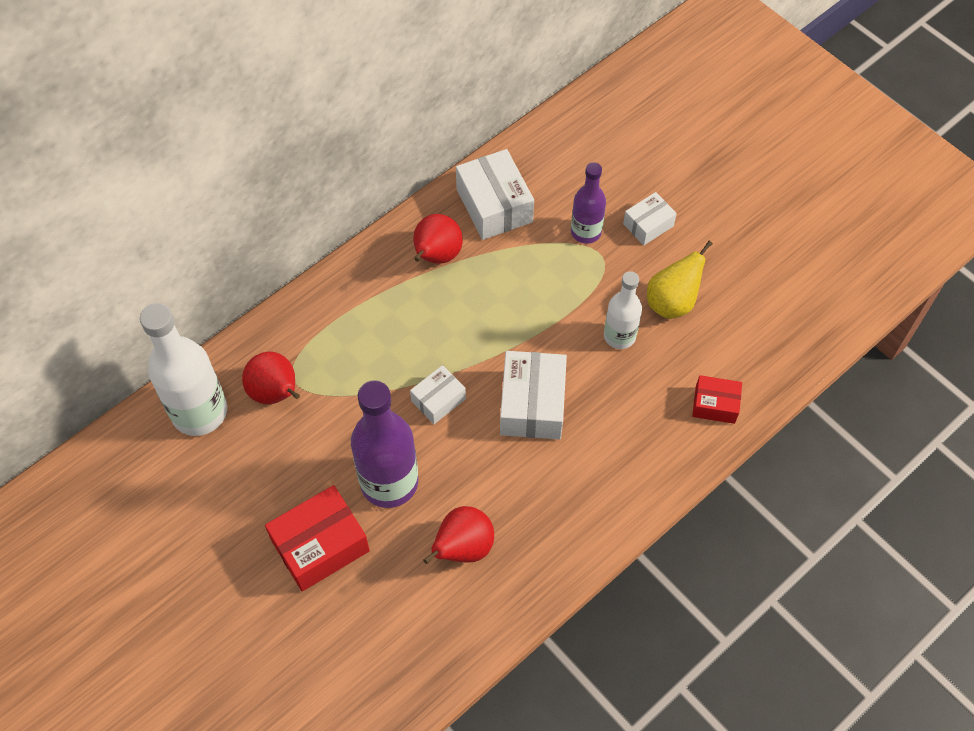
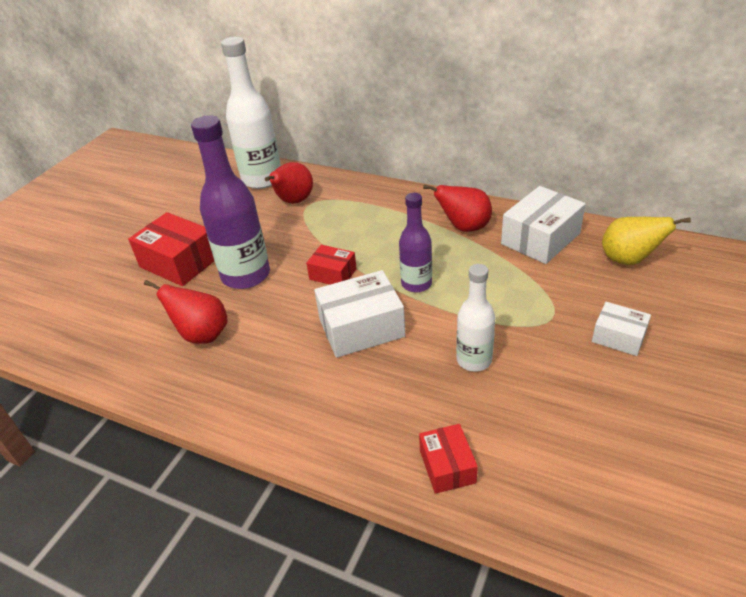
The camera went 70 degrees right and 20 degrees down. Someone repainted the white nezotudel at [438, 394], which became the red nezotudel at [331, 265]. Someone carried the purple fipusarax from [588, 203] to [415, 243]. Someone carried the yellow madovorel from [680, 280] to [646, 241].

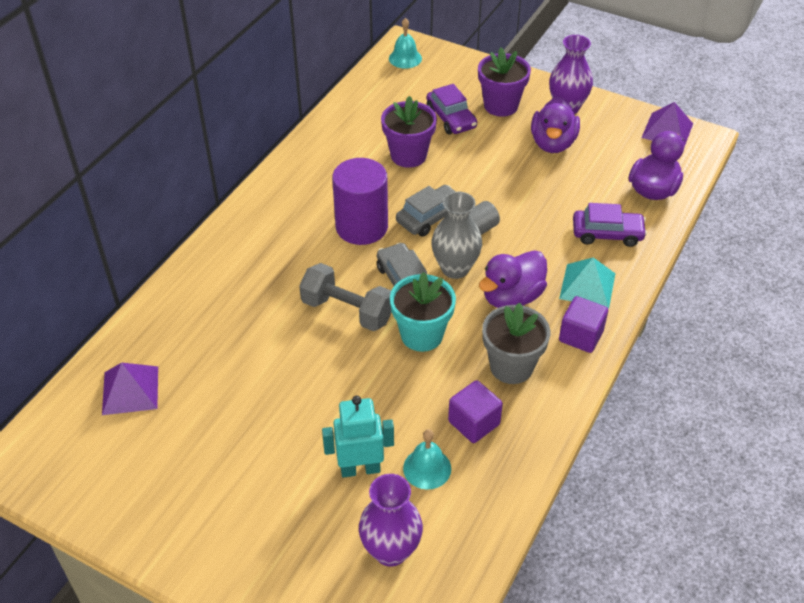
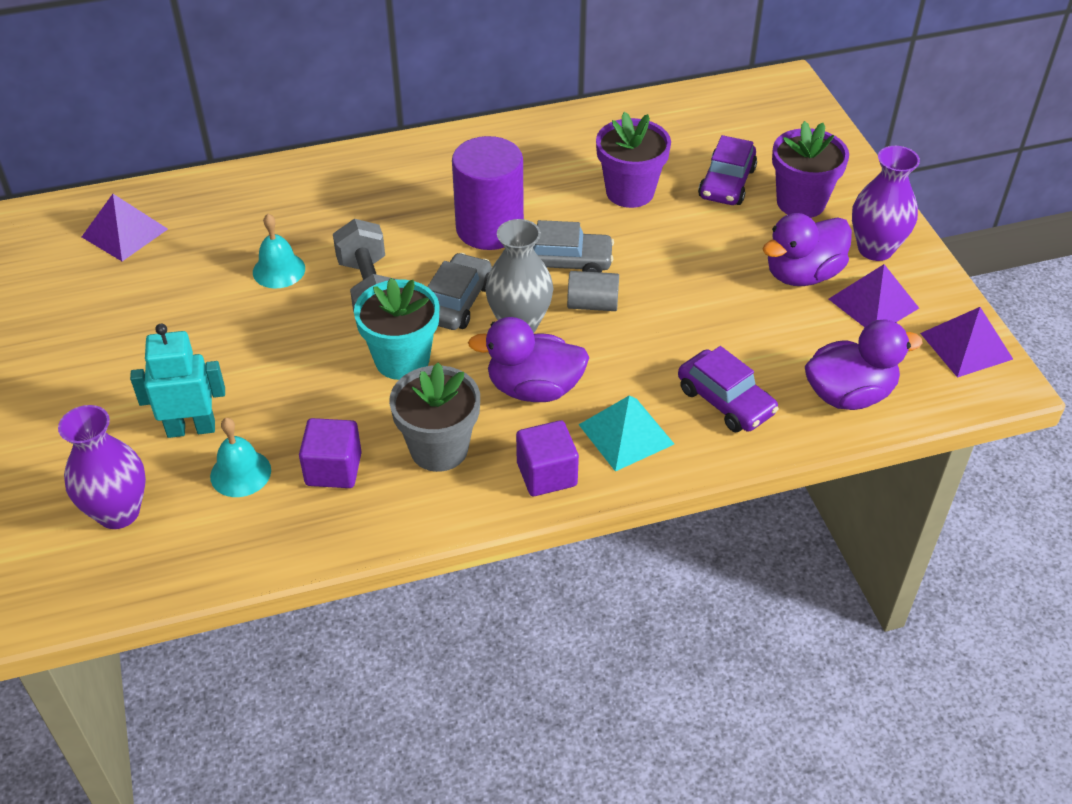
The camera went 45 degrees right and 0 degrees up. Someone rotated the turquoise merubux at [358, 437] by 45 degrees counterclockwise. Someone carried the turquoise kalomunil from [405, 43] to [279, 251]. Someone put down the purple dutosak at [874, 295].

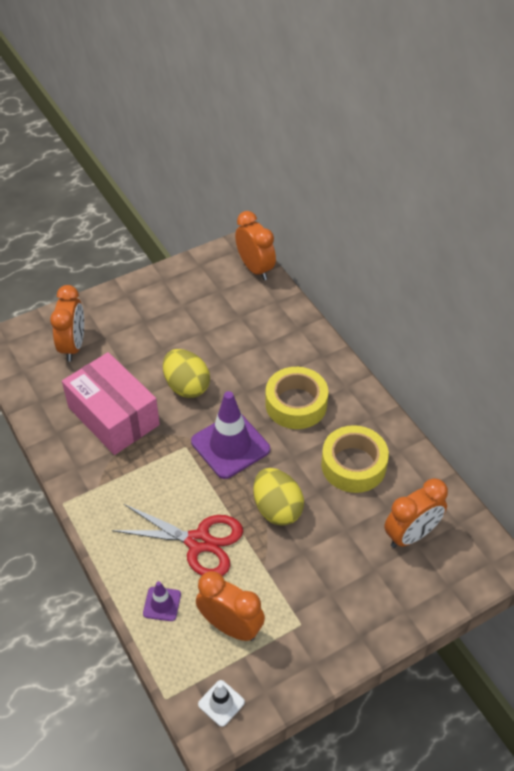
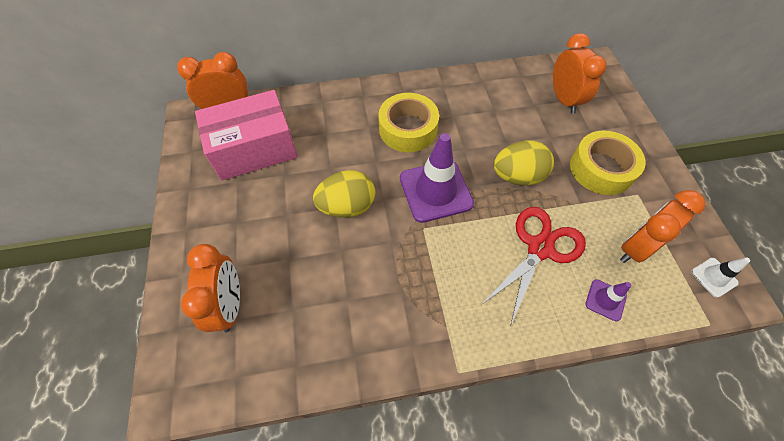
The camera went 70 degrees left and 10 degrees up. Someone rotated the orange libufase at [67, 323] by 60 degrees clockwise. Someone carried the pink nezotudel from [111, 403] to [246, 135]. Someone carried the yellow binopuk from [355, 459] to [608, 163].

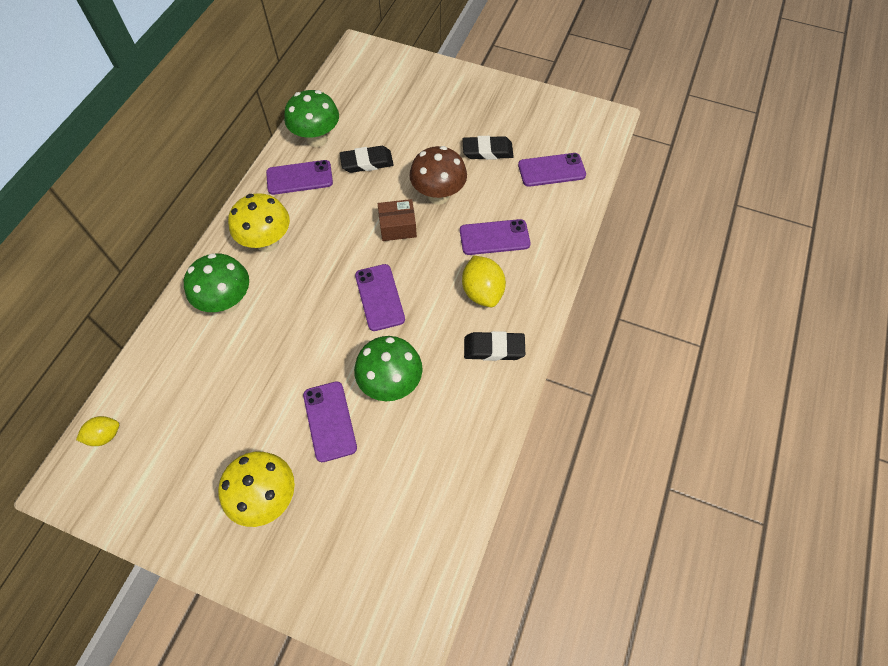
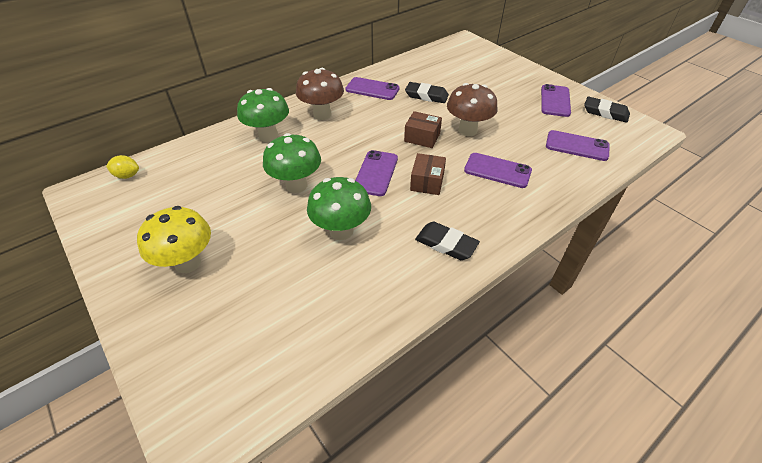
The camera went 30 degrees right and 15 degrees down. Someone carried the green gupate from [311, 118] to [292, 163]. Someone repainted the yellow gupate at [259, 222], which became the brown gupate at [320, 94]. Someone put down the brown nezotudel at [428, 174]. Someone carried the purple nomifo from [330, 421] to [556, 100]. Someone carried the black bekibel from [488, 148] to [607, 110]. Someone took away the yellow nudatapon at [484, 281].

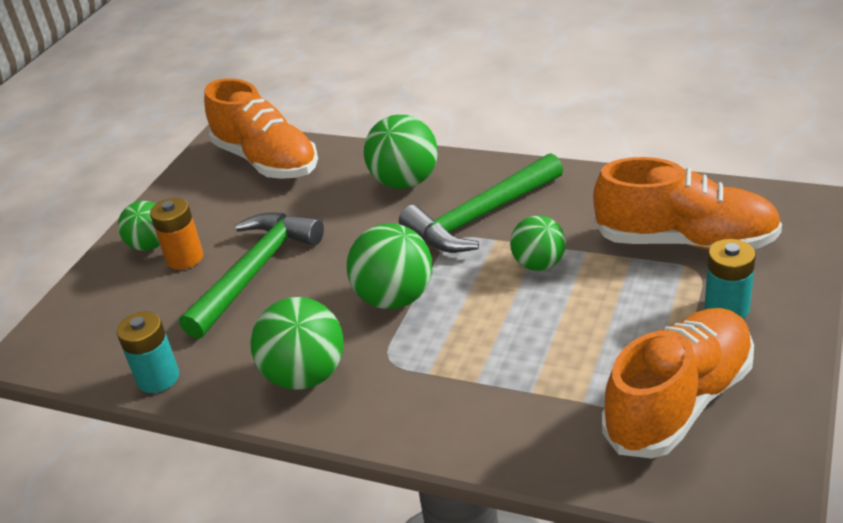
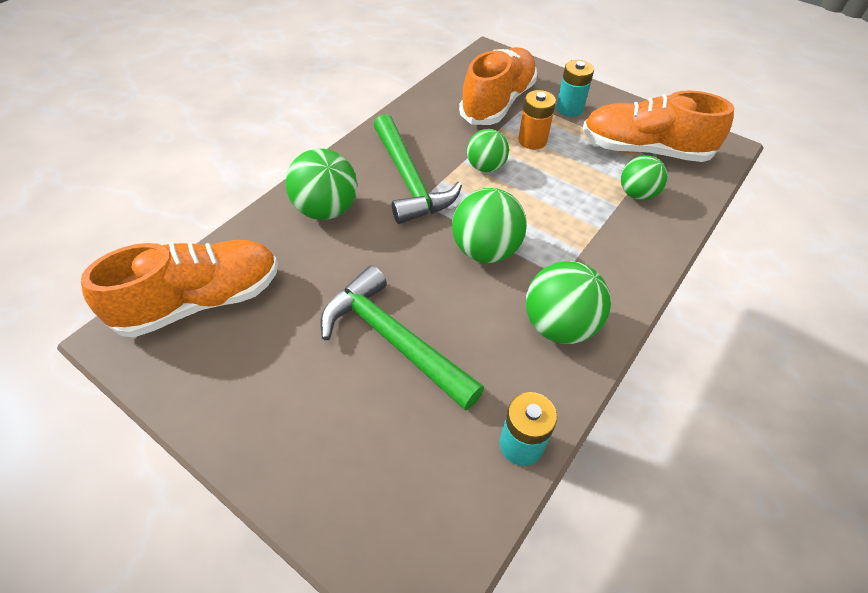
The camera went 80 degrees left and 15 degrees up. Someone carried the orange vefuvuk from [176, 234] to [537, 119]. Someone rotated the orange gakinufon at [678, 383] by 45 degrees counterclockwise. Someone carried the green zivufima from [139, 226] to [644, 177].

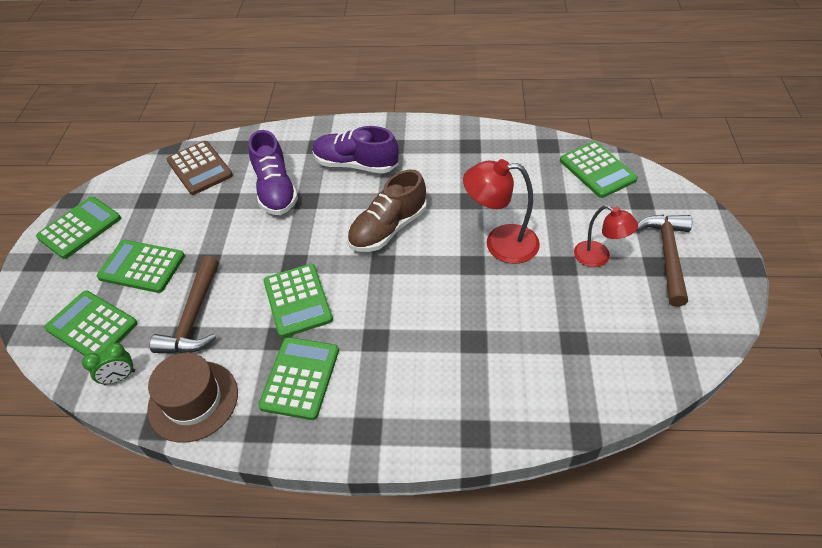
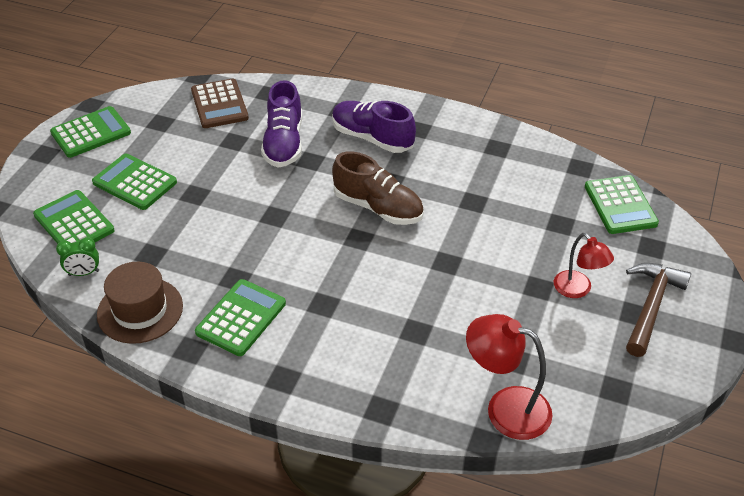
The camera went 15 degrees right and 5 degrees down. Someone rotated the brown gakinufon at [387, 211] by 120 degrees counterclockwise. Someone carried the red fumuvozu from [501, 211] to [509, 377]. Someone took away the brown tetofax at [183, 304]. Someone took away the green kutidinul at [298, 301].

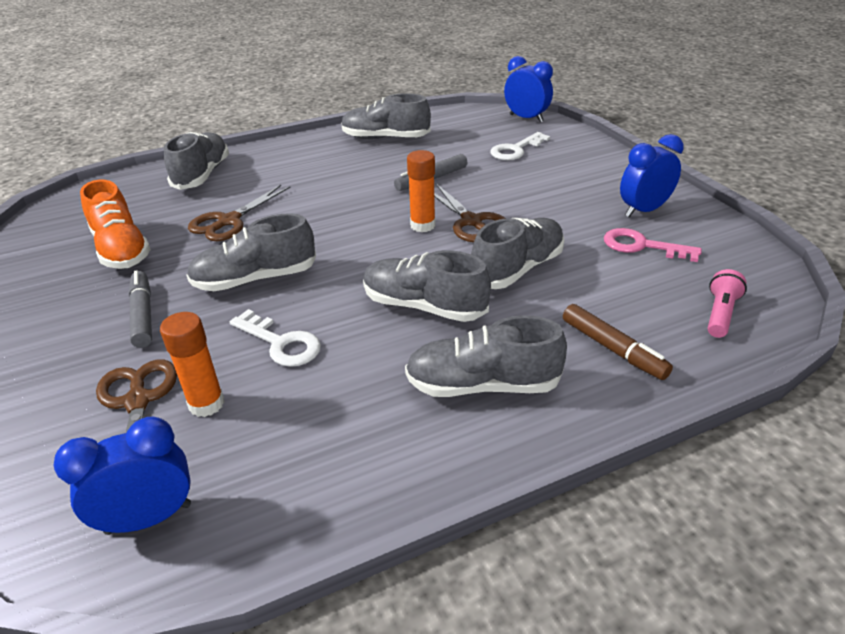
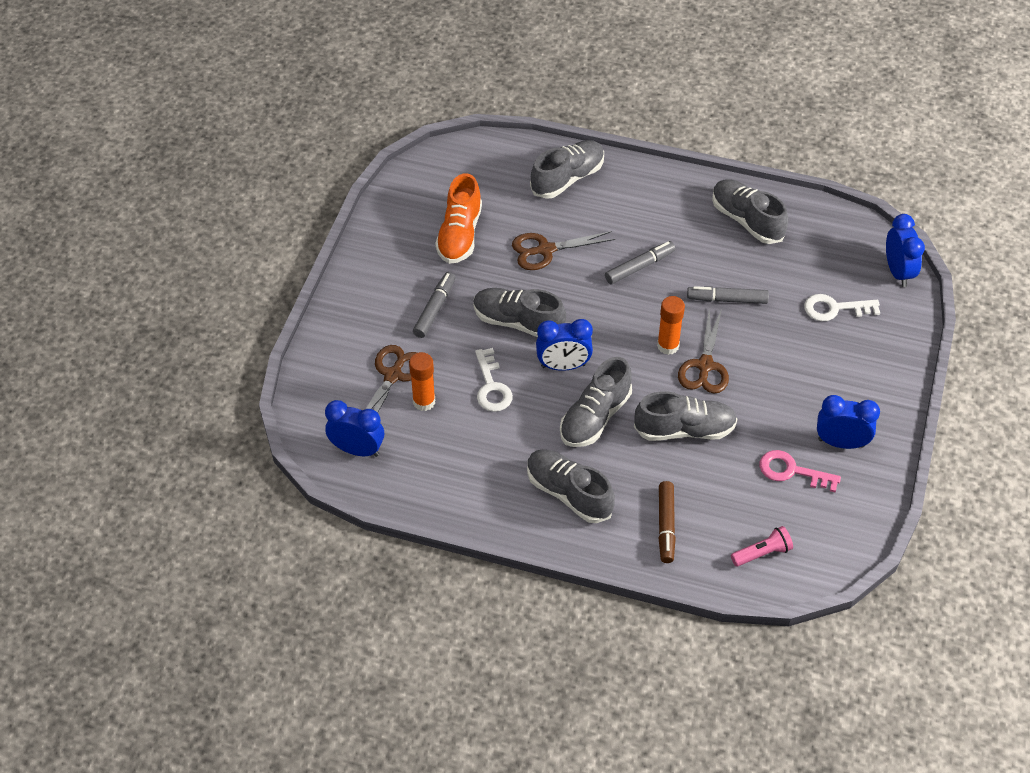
The camera went 40 degrees right and 15 degrees up. Someone put down the blue libufase at [564, 345]. Someone rotated the grey gakinufon at [427, 286] by 120 degrees counterclockwise. Someone put down the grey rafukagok at [640, 262]. Someone rotated the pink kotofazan at [653, 245] by 45 degrees counterclockwise.

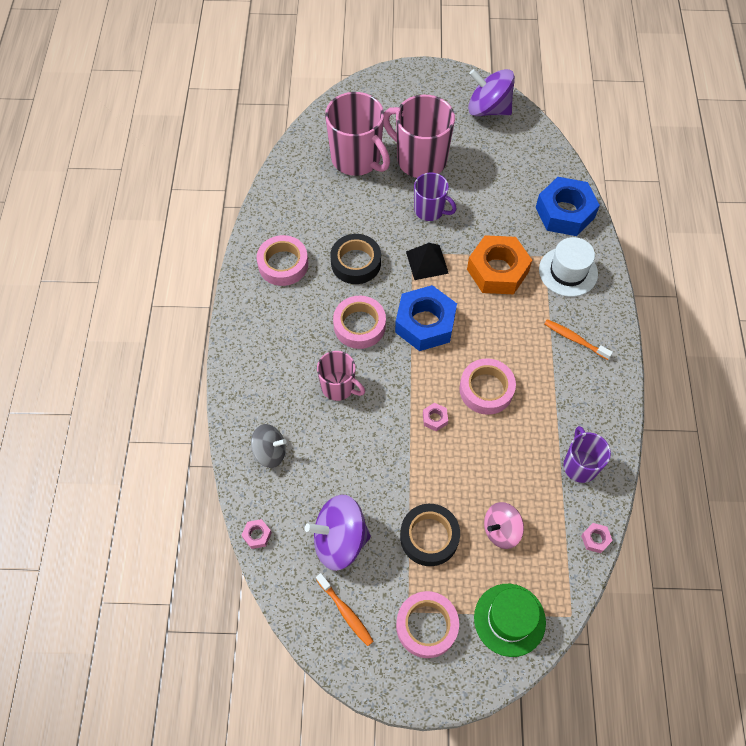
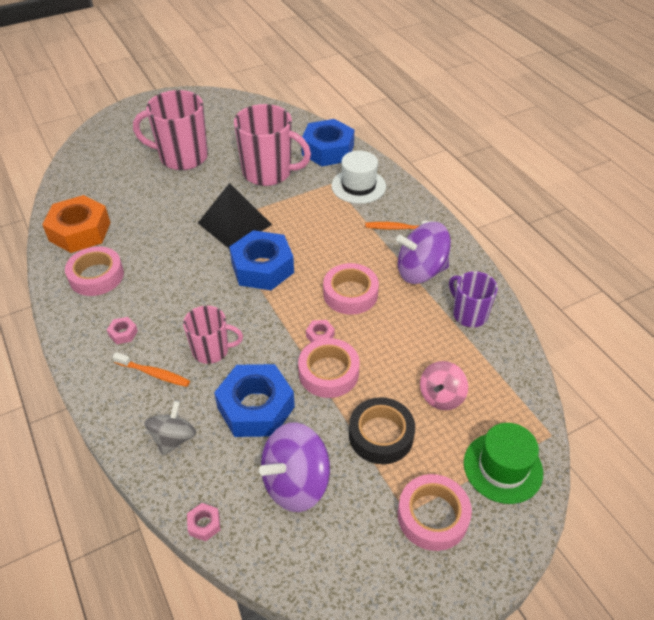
The camera went 30 degrees left and 15 degrees down. Someone carried the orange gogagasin from [499, 264] to [76, 224]. Someone carried the pink gogagasin from [597, 538] to [122, 330]. Someone carried the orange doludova from [345, 609] to [151, 369]. Someone rotated the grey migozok at [269, 446] by 45 degrees counterclockwise. Someone scaled the black dutosak at [427, 261] by 1.53. Someone put down the blue gogagasin at [254, 400]. Someone carried the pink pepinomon from [357, 134] to [272, 145]. Someone carried the pink binopuk from [359, 322] to [328, 368]. Someone carried the purple migozok from [491, 92] to [423, 253]. Someone took away the black binopuk at [355, 259]. Someone took away the purple pepinomon at [435, 197].

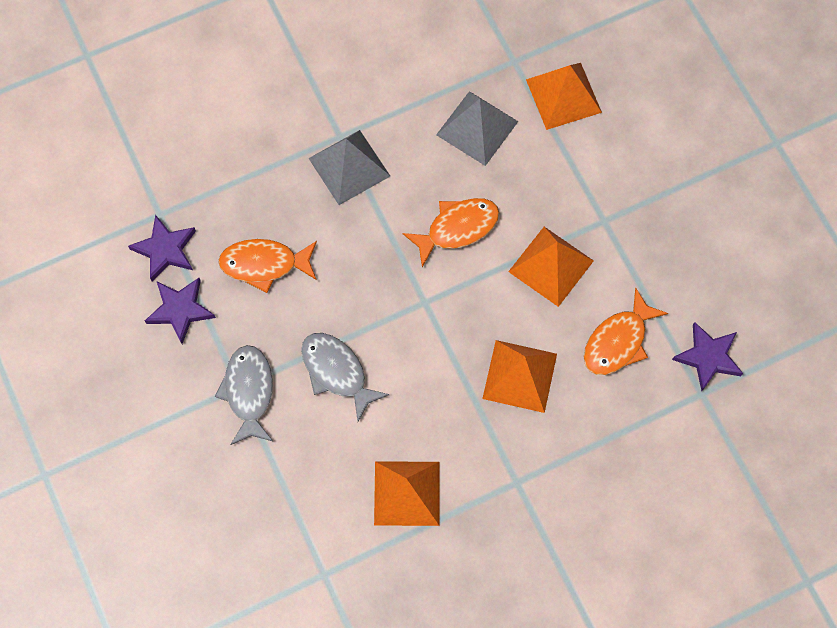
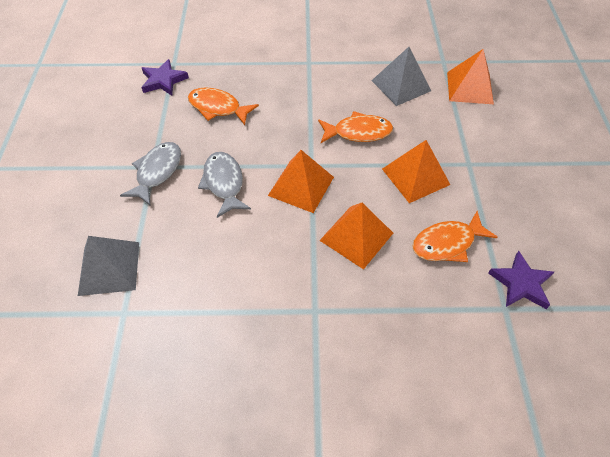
The camera went 25 degrees right and 15 degrees down. Someone carried the grey dutosak from [349, 167] to [108, 266]. Someone carried the orange dutosak from [407, 493] to [301, 181]. Someone took away the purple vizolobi at [180, 311].

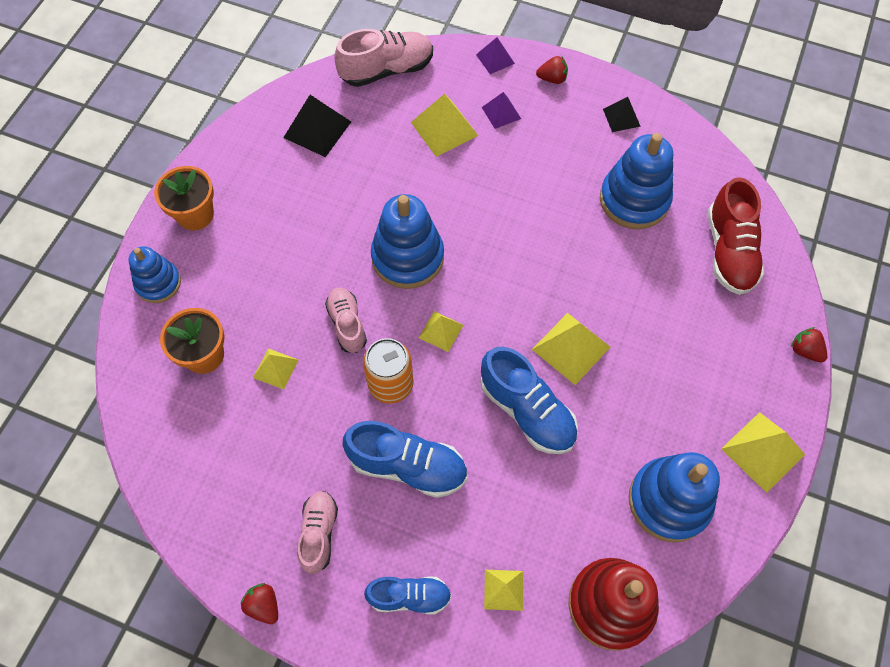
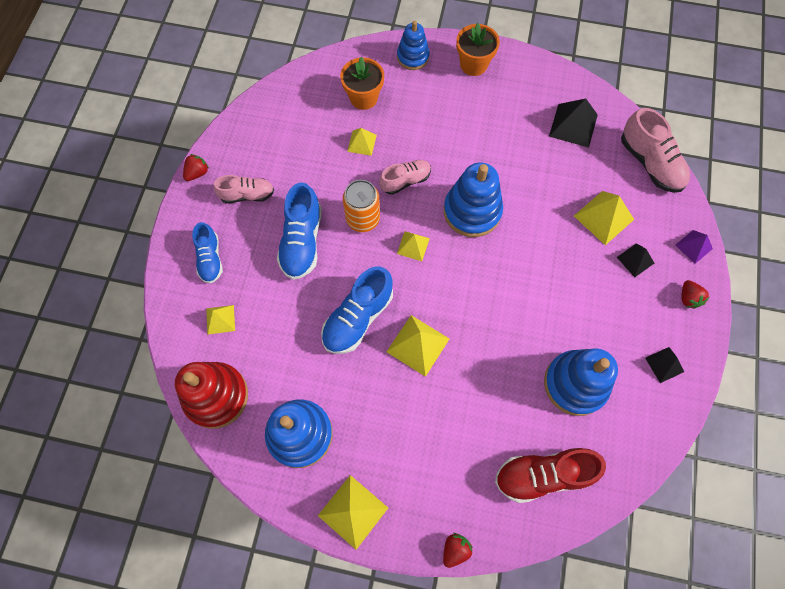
The camera went 80 degrees right and 5 degrees up. Someone repainted the purple dutosak at [501, 110], which became the black dutosak at [635, 260].

